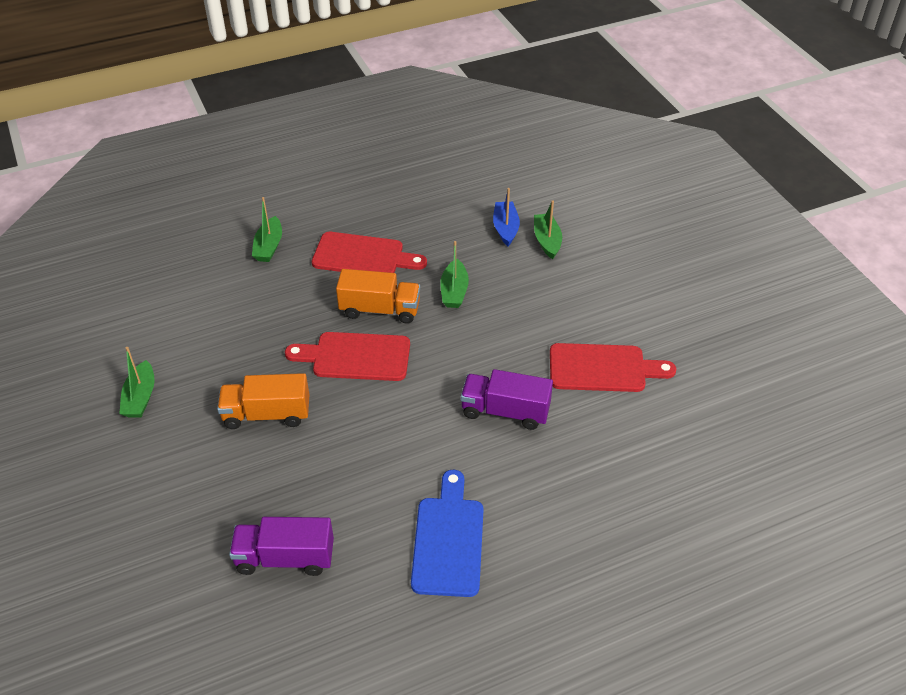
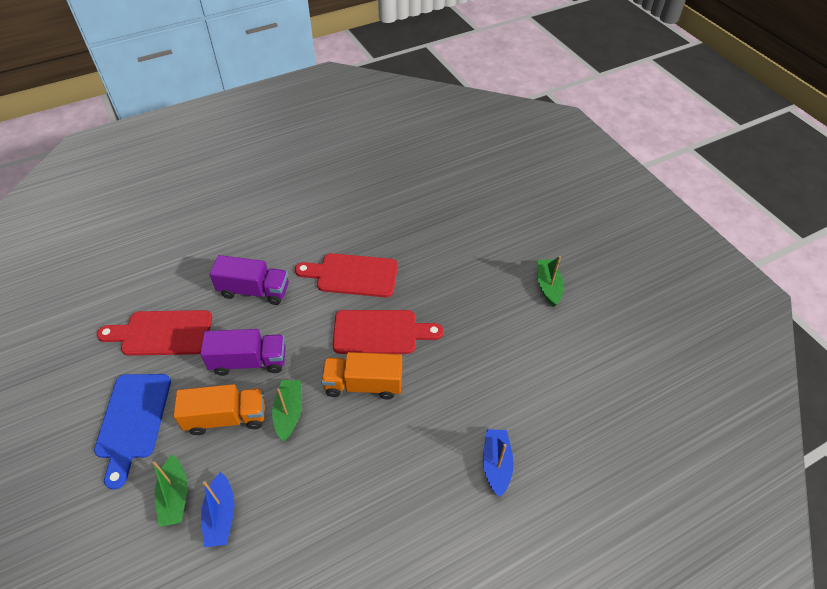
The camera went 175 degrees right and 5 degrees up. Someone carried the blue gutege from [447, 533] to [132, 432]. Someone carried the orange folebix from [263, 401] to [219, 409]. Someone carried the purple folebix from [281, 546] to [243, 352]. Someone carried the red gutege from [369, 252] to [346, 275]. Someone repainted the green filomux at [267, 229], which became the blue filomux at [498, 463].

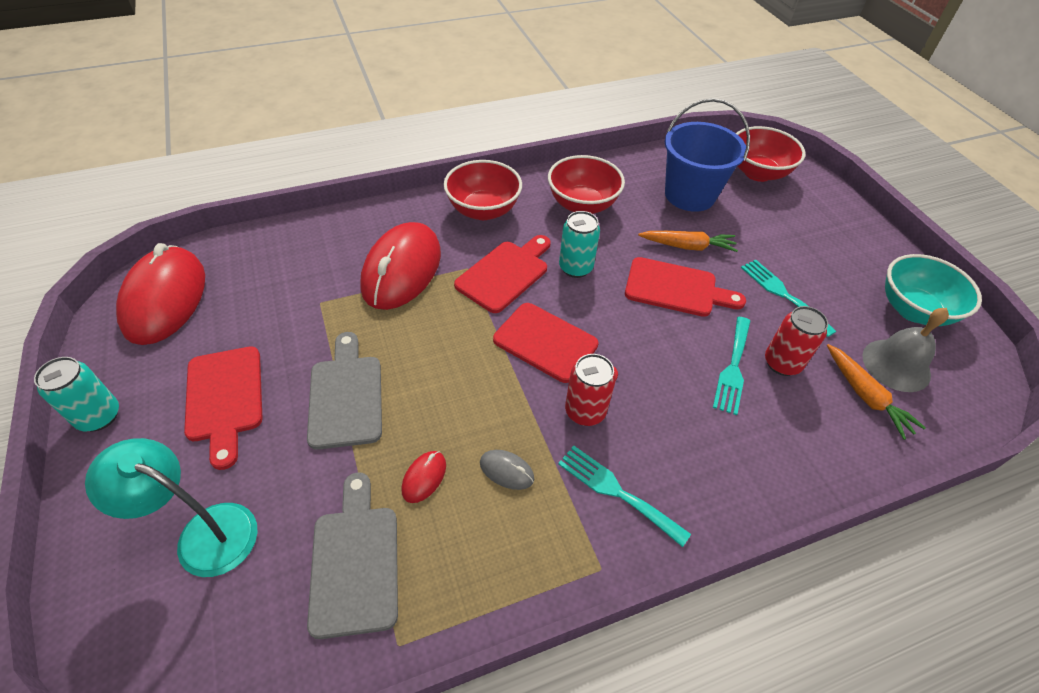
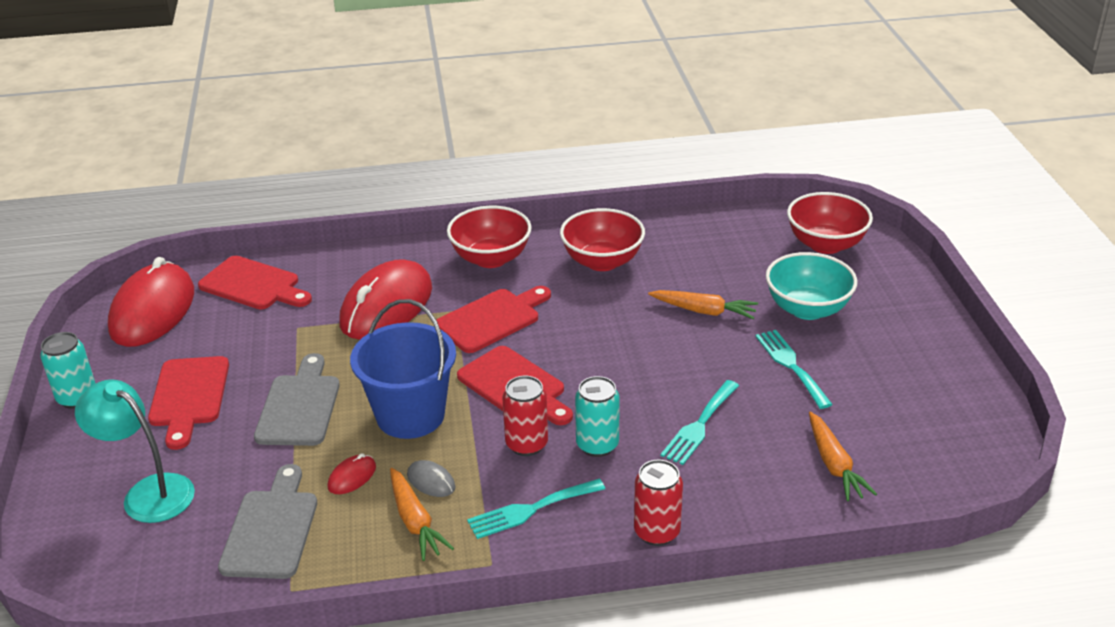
The camera went 15 degrees right and 15 degrees down. Someone carried the red gutege from [685, 287] to [255, 283]. Someone carried the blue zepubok from [707, 155] to [403, 369]. Someone put down the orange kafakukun at [422, 514]. Someone rotated the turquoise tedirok at [624, 496] by 75 degrees counterclockwise. Someone carried the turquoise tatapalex from [579, 244] to [597, 416]. Someone carried the red tatapalex from [796, 341] to [658, 503]. Someone carried the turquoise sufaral from [933, 290] to [811, 286]. Someone took away the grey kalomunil at [905, 350].

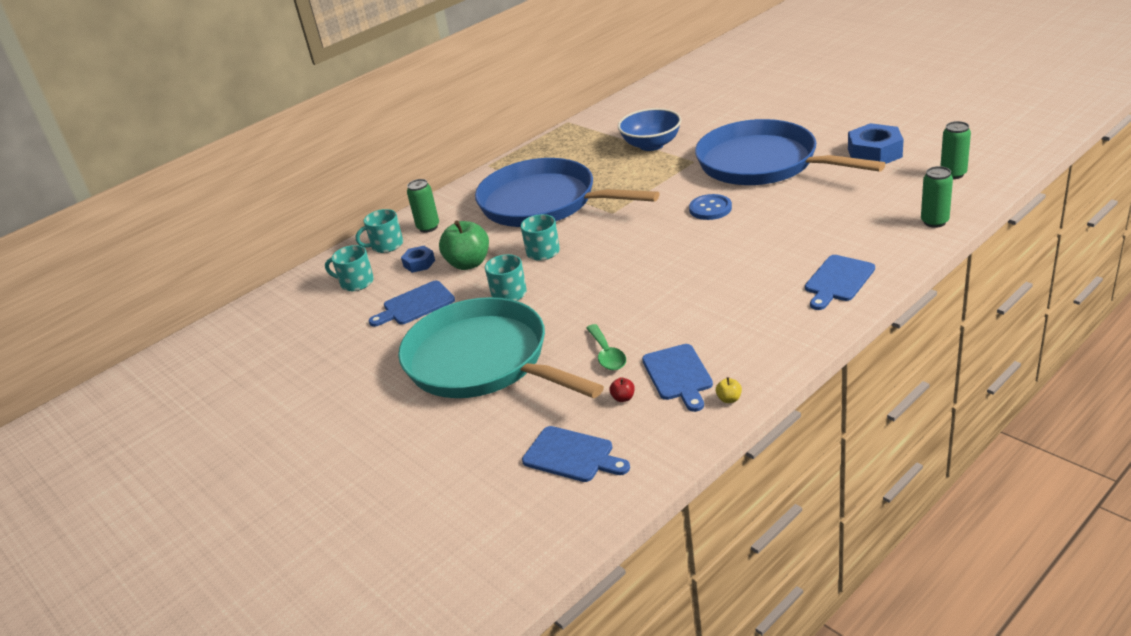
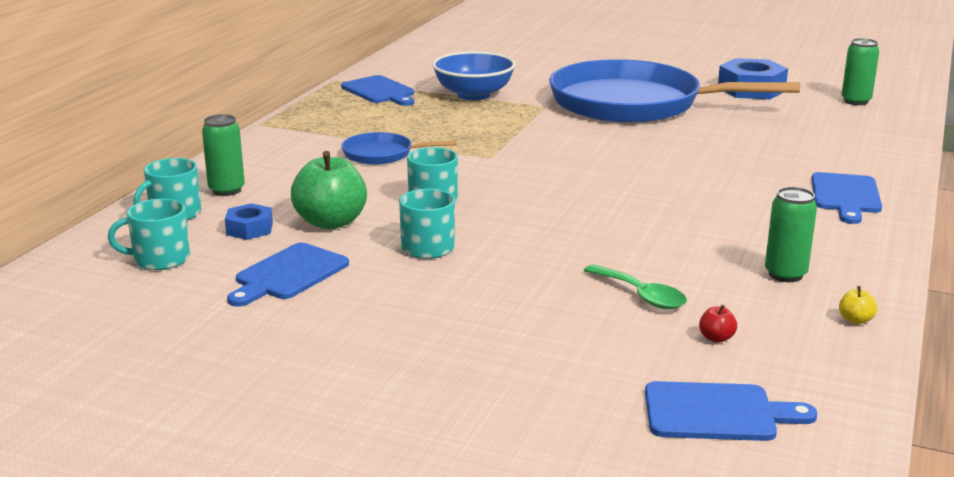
The camera went 30 degrees left and 10 degrees down. Someone carried the blue gutege from [677, 378] to [377, 90]. Someone scaled the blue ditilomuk at [567, 192] by 0.42. Someone carried the green tatapalex from [937, 197] to [791, 234]. Someone took away the turquoise ditilomuk at [501, 347]. Someone took away the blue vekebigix at [710, 207].

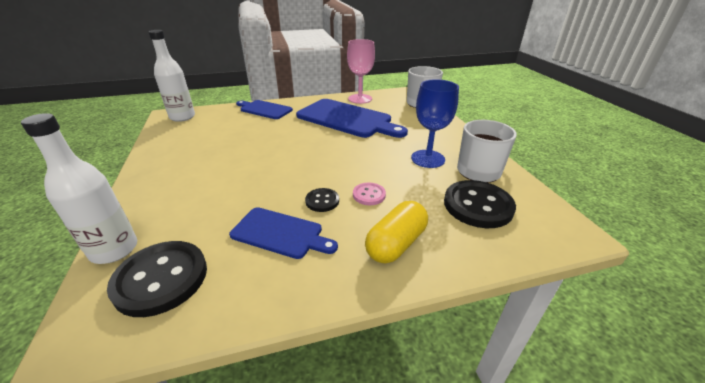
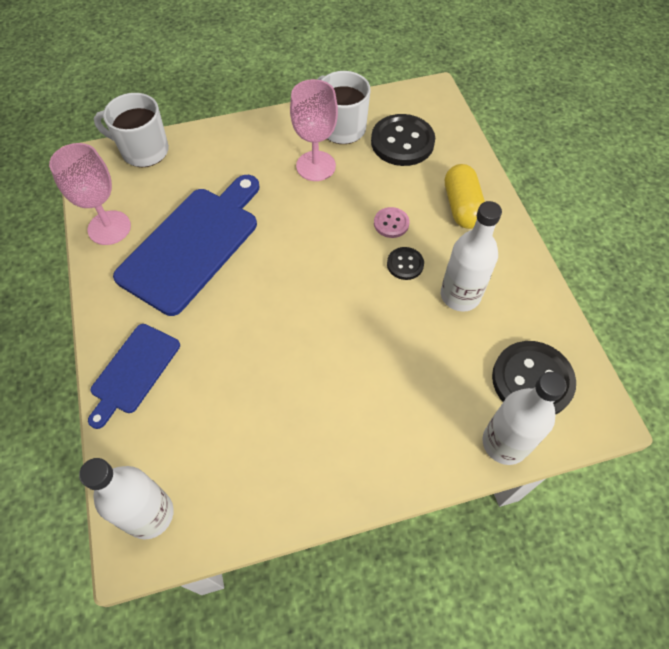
The camera went 90 degrees left and 25 degrees up. Someone repainted the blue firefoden at [435, 123], which became the pink firefoden at [314, 130]. Someone swapped the blue gutege at [283, 233] for the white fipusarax at [471, 256]. Someone rotated the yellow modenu at [396, 232] by 45 degrees clockwise.

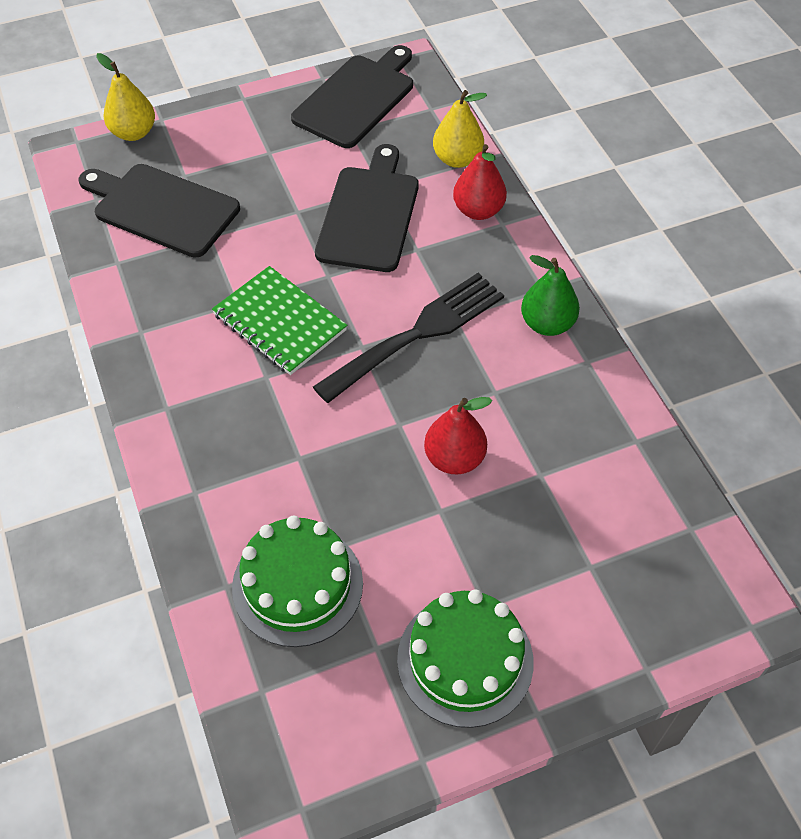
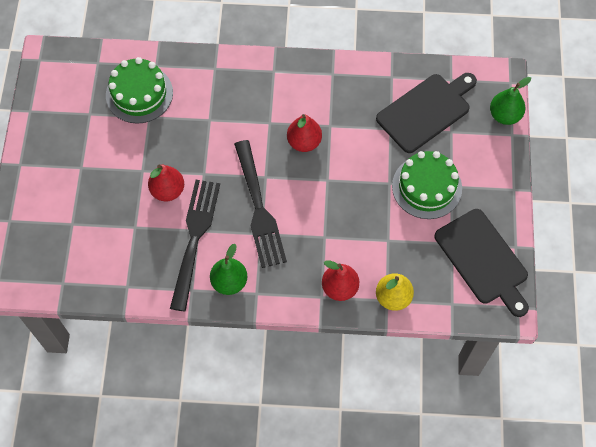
The camera went 115 degrees right and 10 degrees up. Someone put down the black tedirok at [195, 245]. Someone swapped the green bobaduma at [279, 320] for the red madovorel at [304, 133]. Someone carried the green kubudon from [465, 658] to [427, 185]. Someone repainted the yellow madovorel at [125, 97], which became the green madovorel at [510, 101]. Someone took away the black gutege at [367, 208].

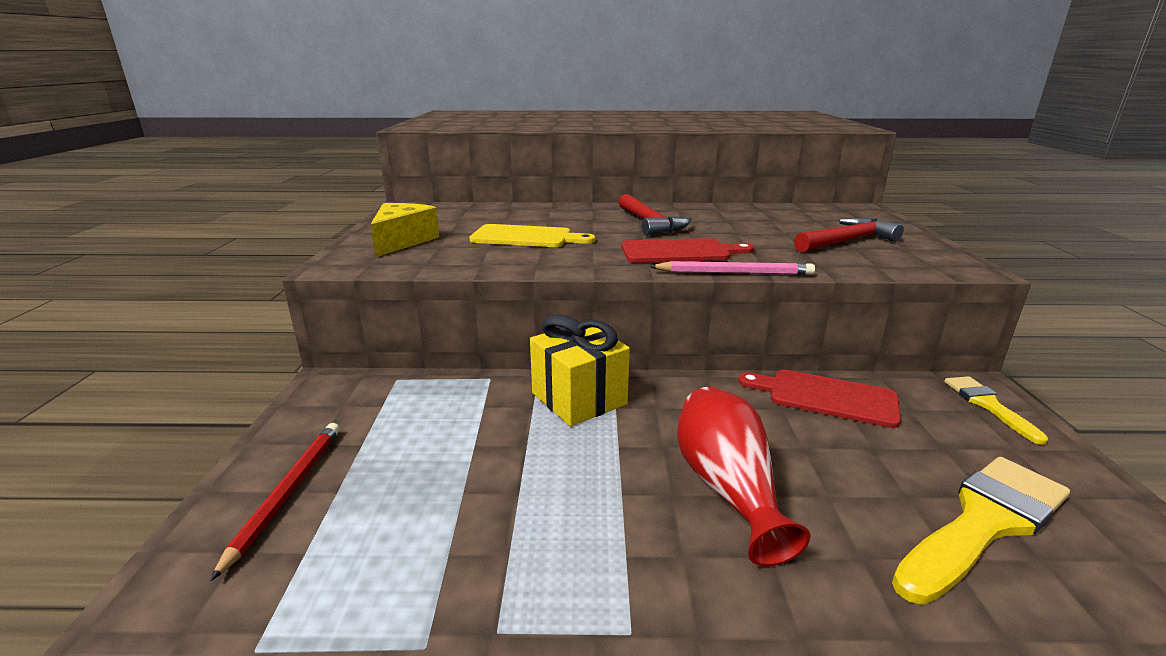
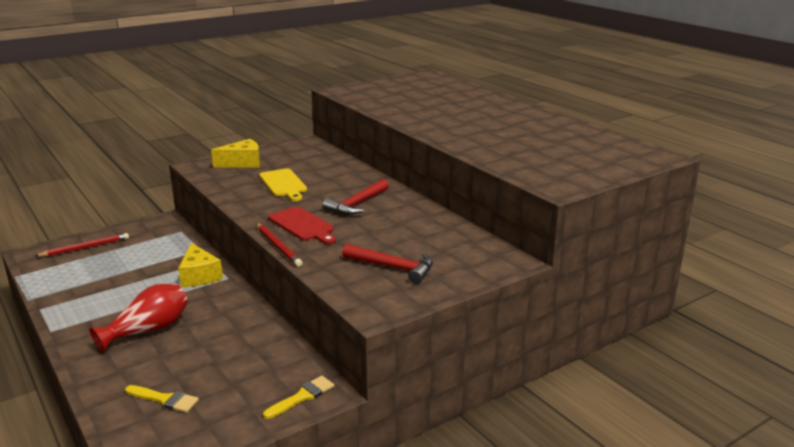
The camera went 55 degrees right and 0 degrees up. Someone scaled the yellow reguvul at [981, 531] by 0.56. Someone swapped the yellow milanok at [580, 370] for the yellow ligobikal at [200, 265]. Someone repainted the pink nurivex at [732, 268], which became the red nurivex at [279, 245]. Someone took away the red gutege at [819, 398].

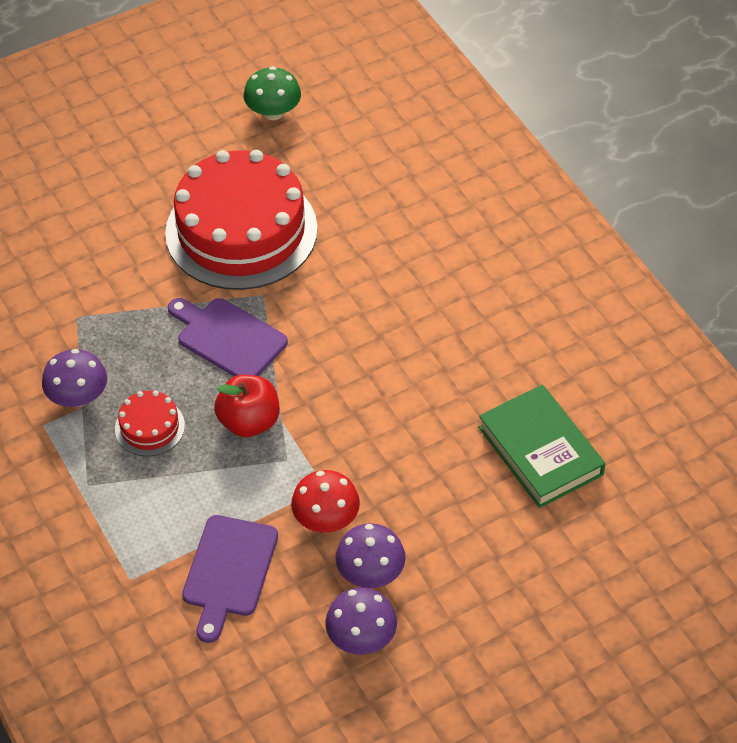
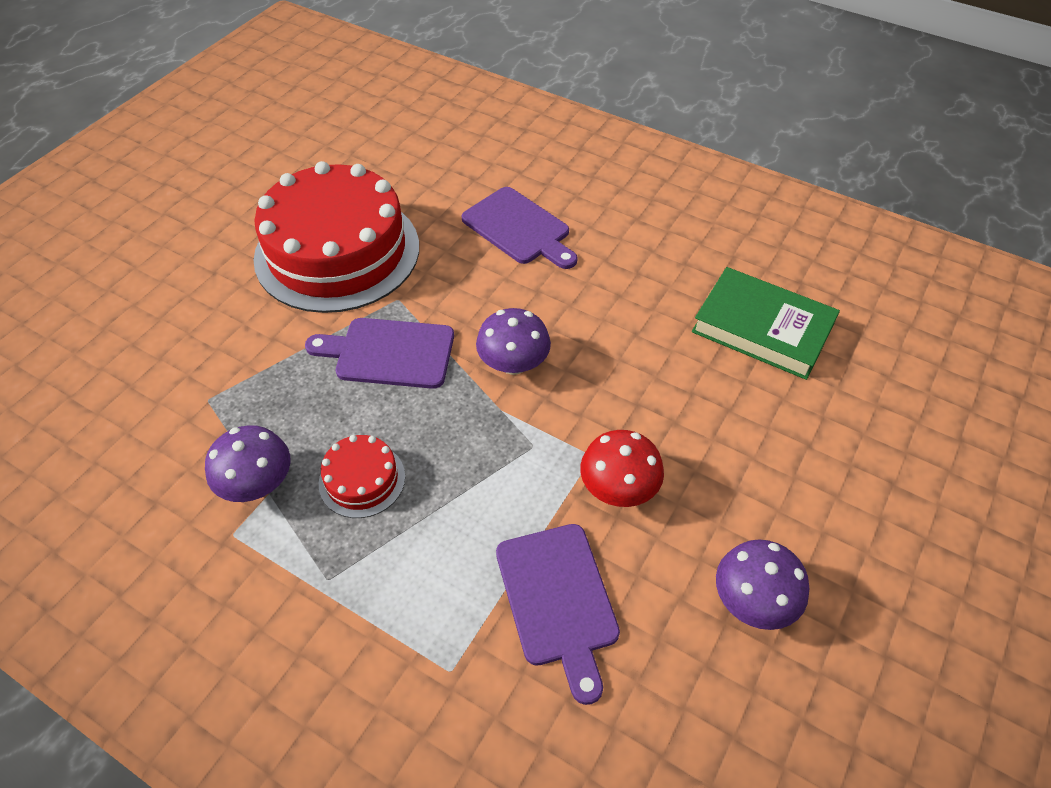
The camera went 30 degrees left and 0 degrees up. Someone put down the purple gutege at [520, 228]. Someone carried the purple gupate from [370, 555] to [513, 341]. Someone took away the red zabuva at [246, 406]. Someone took away the green gupate at [272, 93].

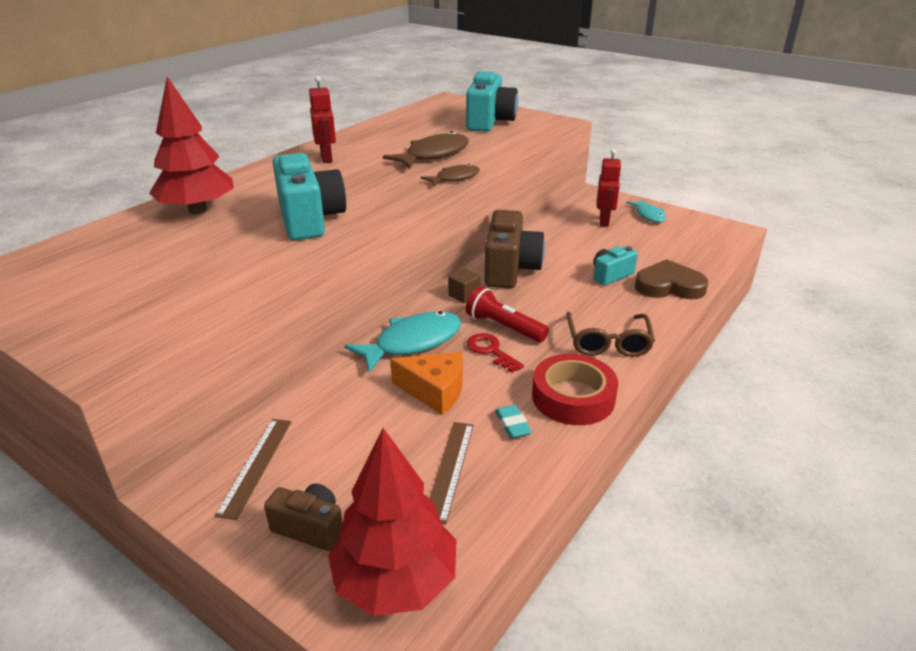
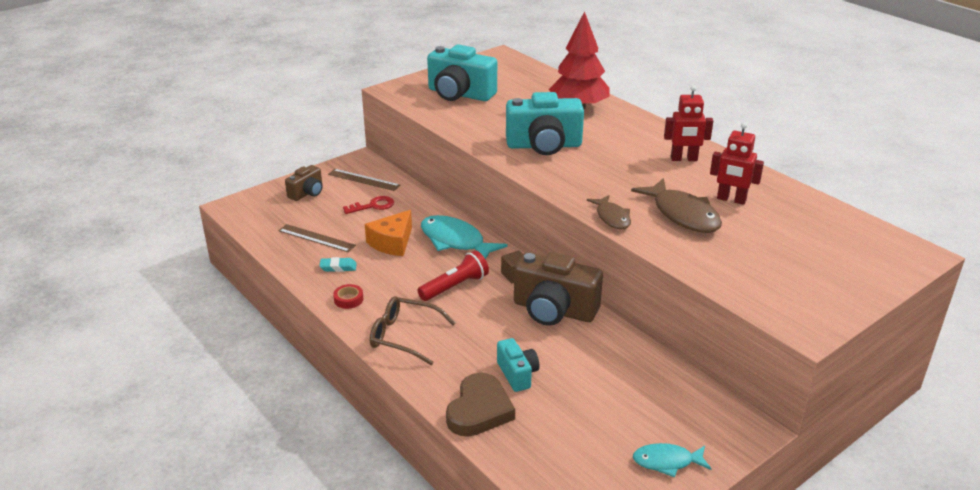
The camera went 105 degrees right and 0 degrees up. Someone scaled the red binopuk at [575, 389] by 0.46. Someone carried the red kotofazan from [495, 353] to [368, 205]. Someone rotated the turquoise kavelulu at [402, 342] by 150 degrees clockwise. Someone carried the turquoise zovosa from [492, 101] to [462, 72]. Someone carried the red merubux from [609, 188] to [737, 163]. Someone took away the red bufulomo at [392, 522].

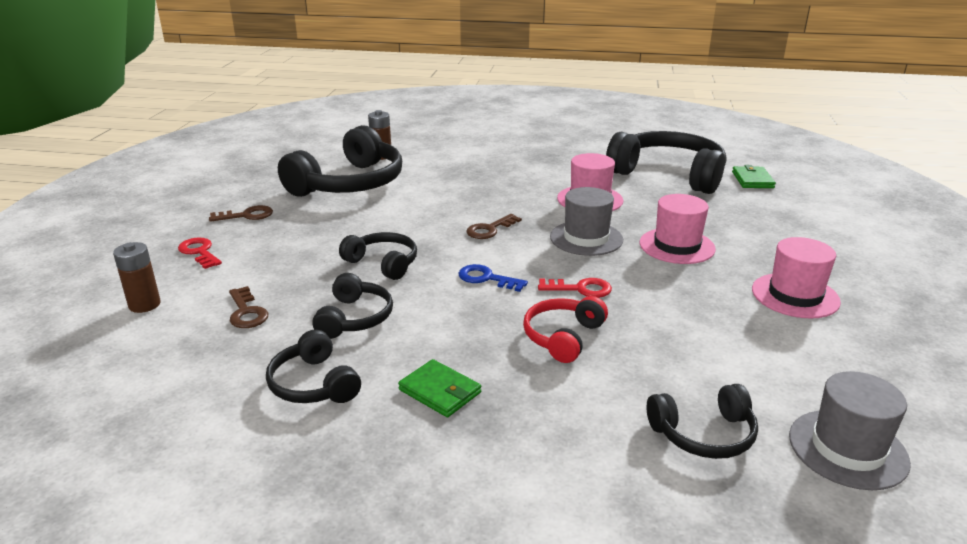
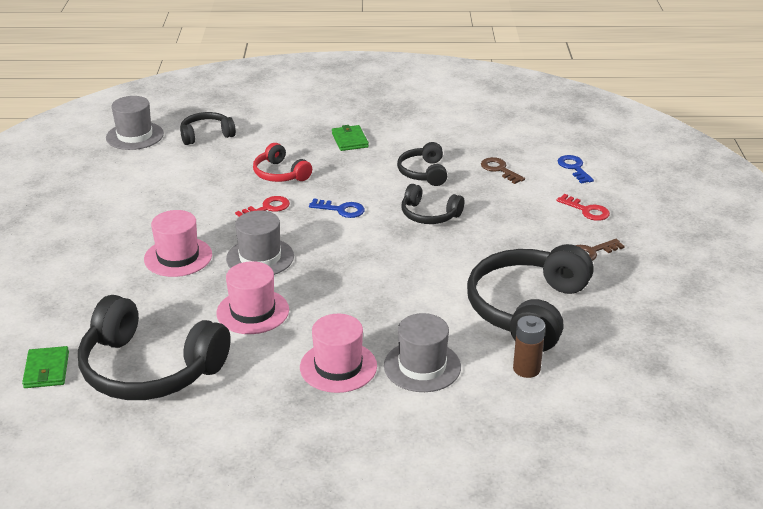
The camera went 170 degrees right and 5 degrees up. Someone rotated the red kotofazan at [575, 288] by 150 degrees clockwise. Someone rotated the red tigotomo at [565, 329] by 120 degrees clockwise. Someone carried the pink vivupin from [796, 277] to [338, 353]. Someone rotated the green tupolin at [439, 388] by 45 degrees clockwise. Someone put down the grey vivupin at [422, 352]. Someone swapped the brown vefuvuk at [137, 277] for the blue kotofazan at [576, 169]. Someone took away the black tigotomo at [313, 366]. Someone took away the brown kotofazan at [494, 226].

